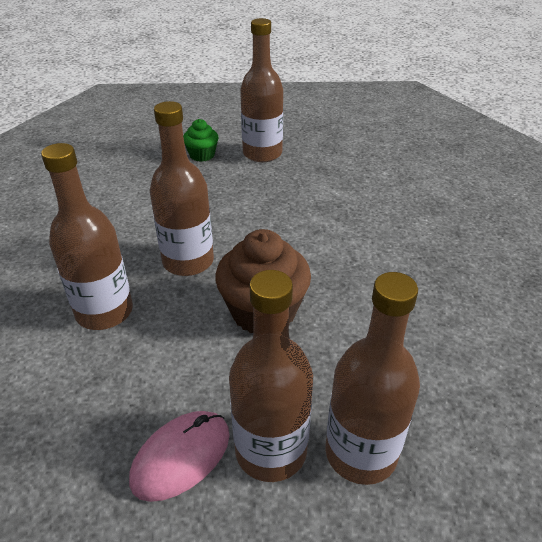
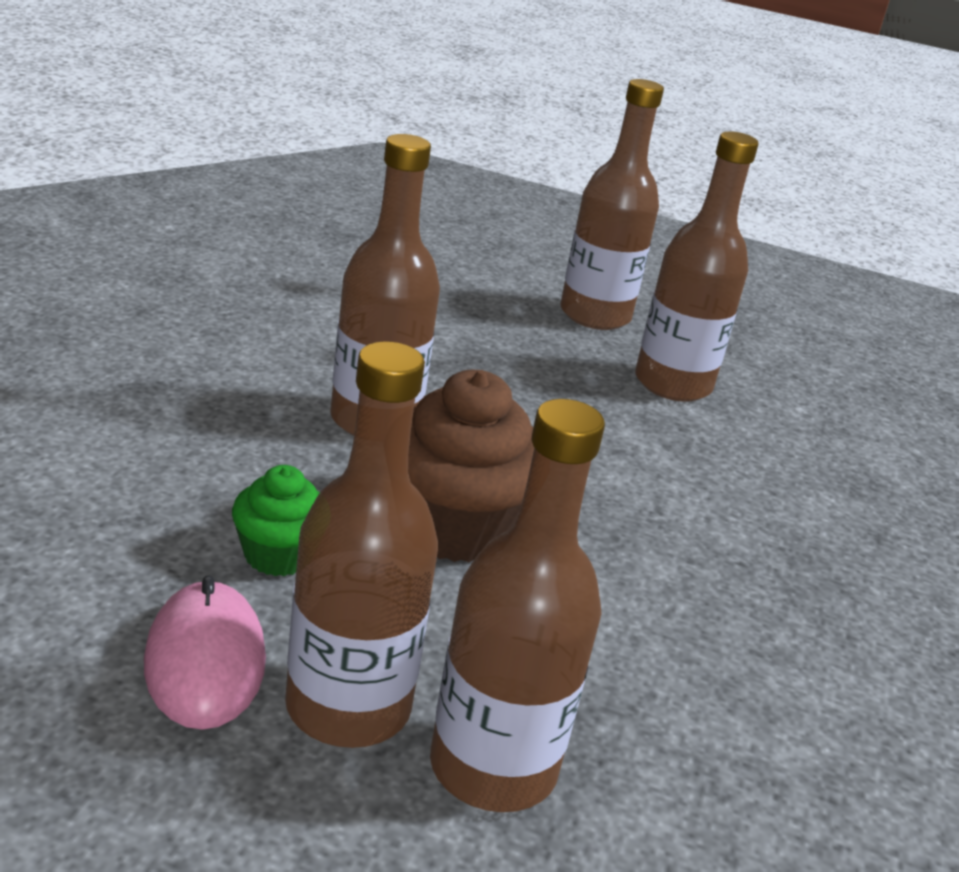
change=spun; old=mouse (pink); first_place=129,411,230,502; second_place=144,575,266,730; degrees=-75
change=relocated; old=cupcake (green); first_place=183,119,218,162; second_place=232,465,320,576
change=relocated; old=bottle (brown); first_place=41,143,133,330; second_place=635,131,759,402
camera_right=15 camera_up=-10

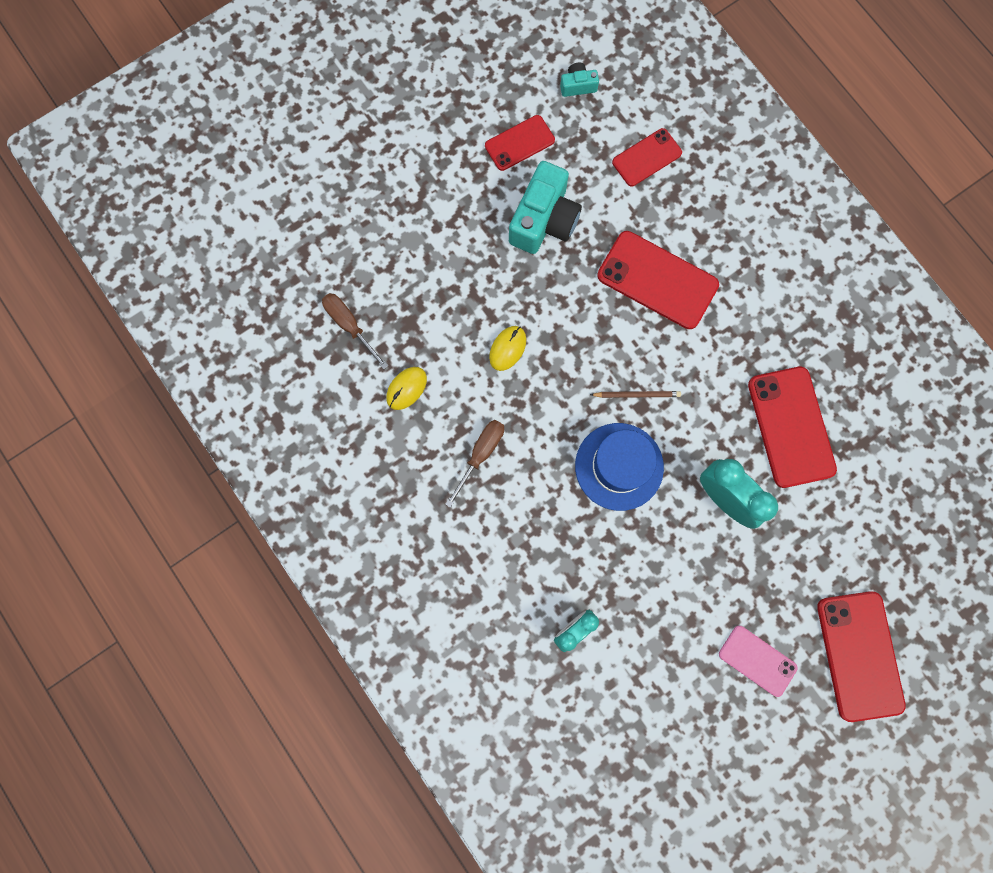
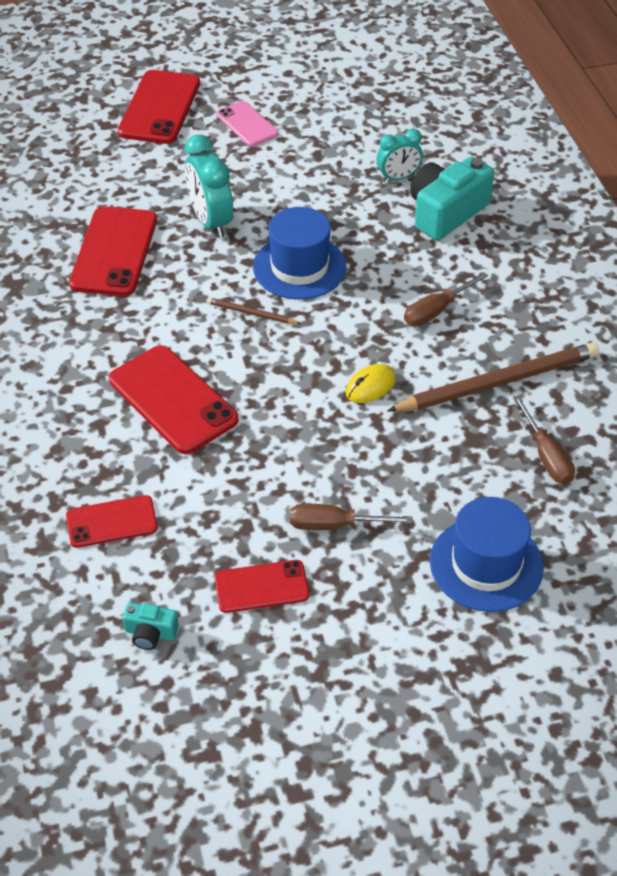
change=appeared; new=screwdriver (brown); second_place=290,504,413,530
change=exchanged; old=mouse (yellow); new=pencil (brown); first_place=386,367,427,410; second_place=387,342,599,412
change=relocated; old=camera (turquoise); first_place=509,161,582,254; second_place=410,157,494,240
change=appeared; new=hat (blue); second_place=430,497,544,612
camera_right=-160 camera_up=-30

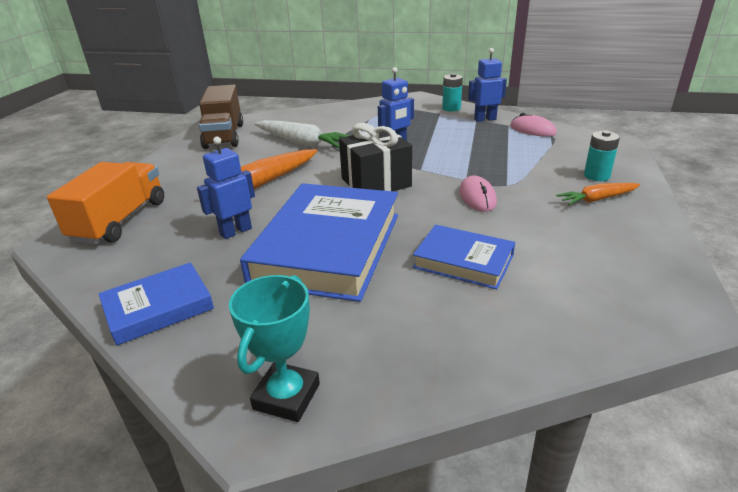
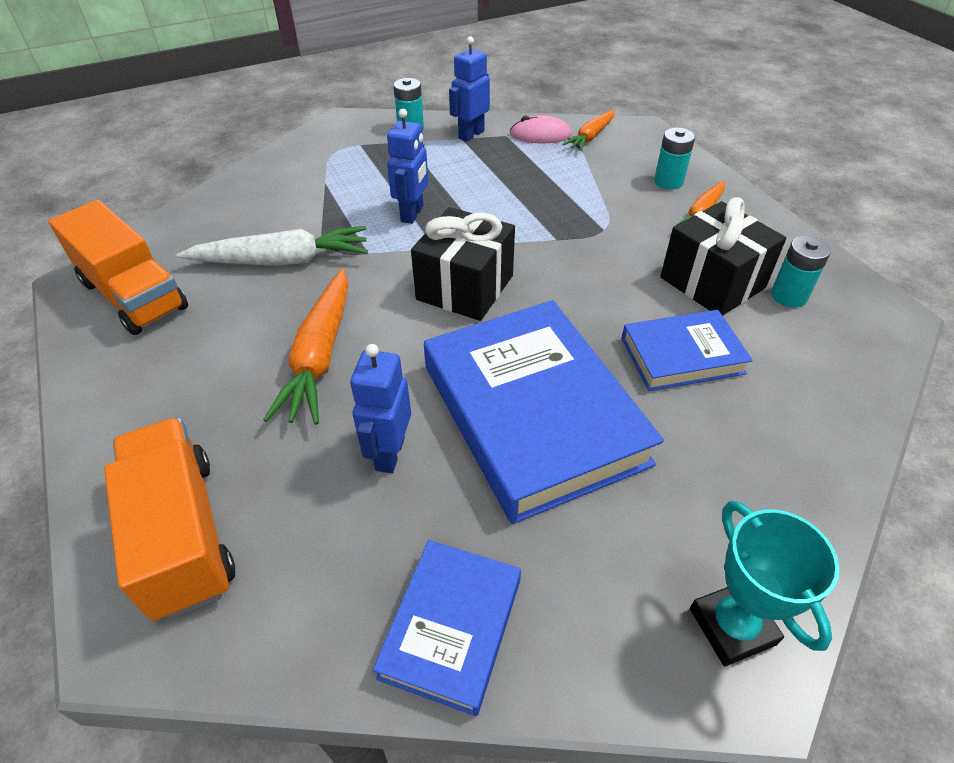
change=colour; old=truck (brown); new=truck (orange); first_place=199,85,243,149; second_place=49,200,188,335
change=appeared; new=carrot (orange); second_place=562,110,615,151
change=appeared; new=gift (black); second_place=660,197,786,316
change=appeared; new=battery (turquoise); second_place=771,236,831,307
change=missing; old=mouse (pink); first_place=459,176,497,212
camera_right=-40 camera_up=15

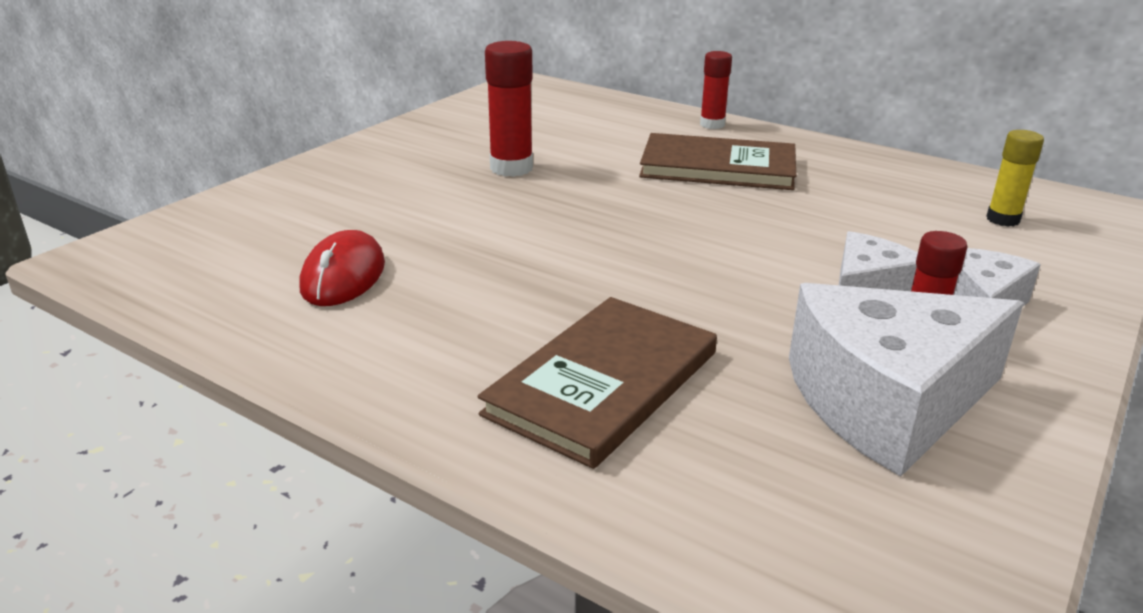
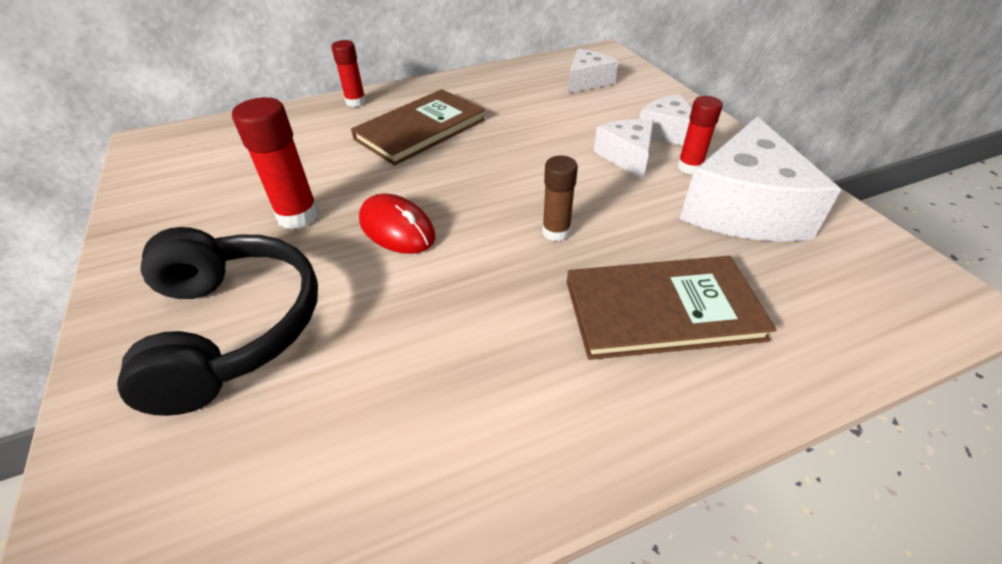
change=appeared; new=headphones (black); second_place=117,227,318,416
change=relocated; old=mouse (red); first_place=299,230,385,306; second_place=359,194,436,254
change=appeared; new=glue stick (brown); second_place=542,156,578,241
change=spun; old=book (brown); first_place=478,297,717,469; second_place=567,256,777,360; degrees=-75
change=exchanged; old=glue stick (yellow); new=cheese (white); first_place=986,130,1044,227; second_place=568,49,618,93
camera_right=-55 camera_up=15

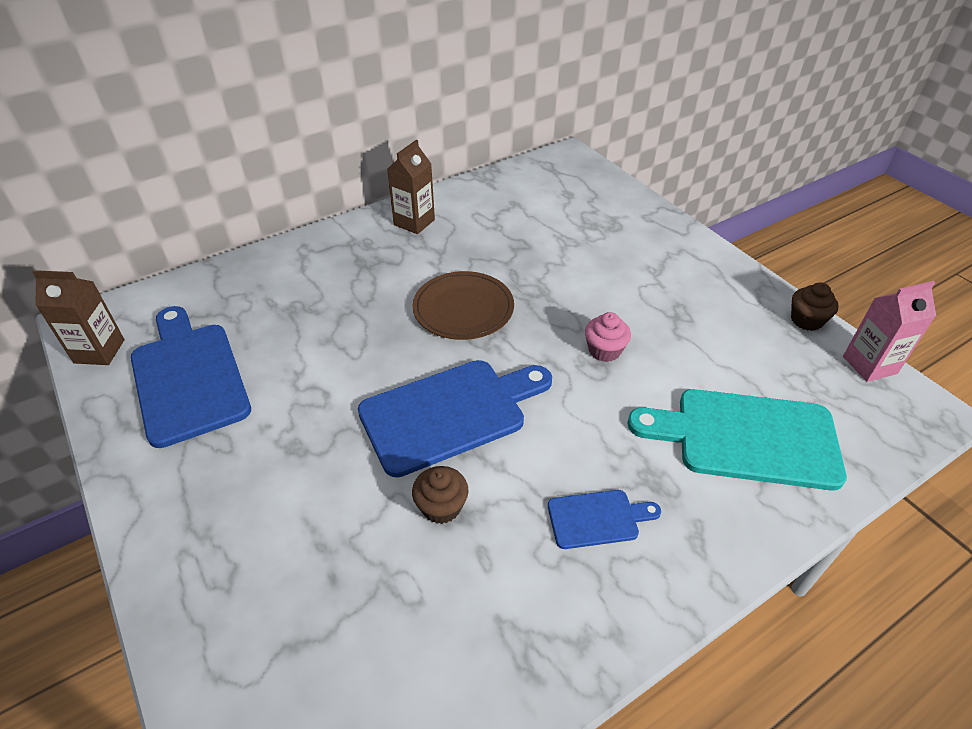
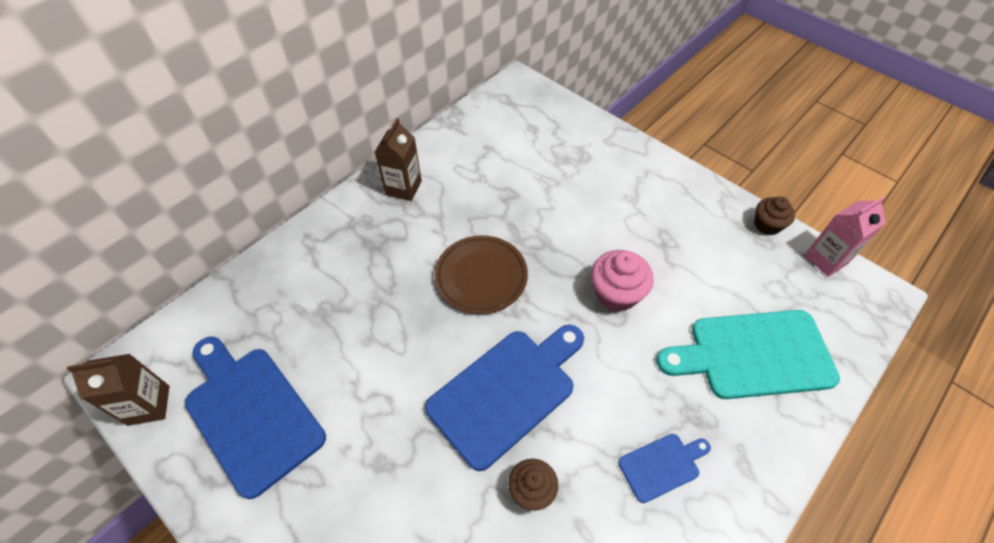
change=size; old=cupcake (pink); first_place=585,312,631,362; second_place=591,250,654,312; factor=1.5
camera_right=-15 camera_up=10

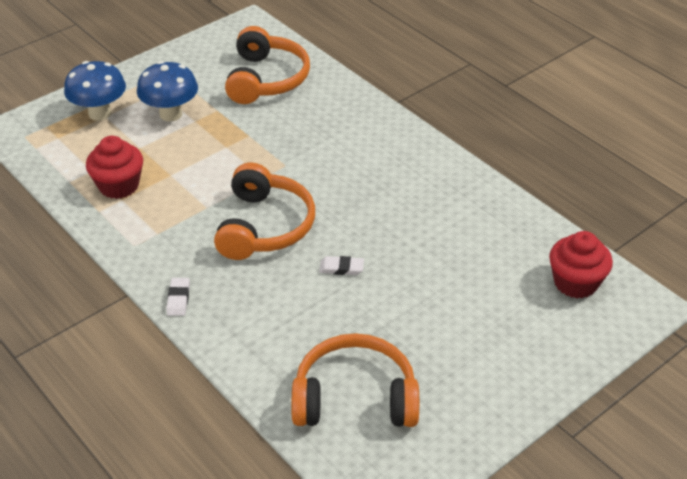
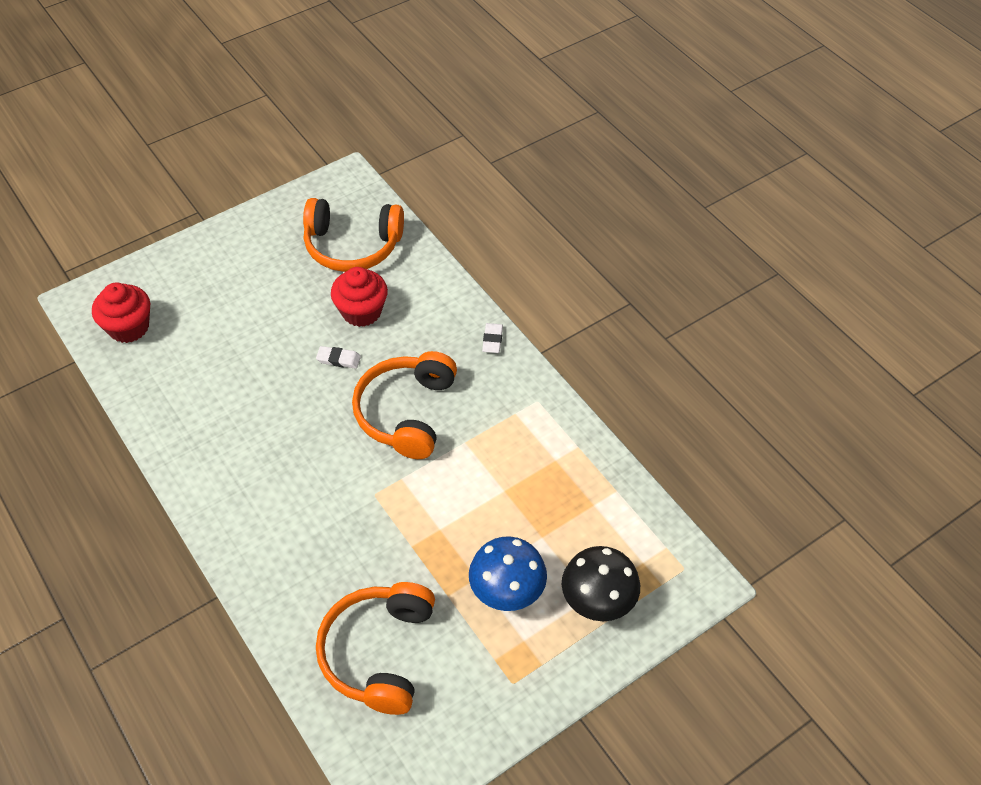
change=relocated; old=cupcake (red); first_place=86,136,143,199; second_place=331,267,388,327
change=colour; old=mushroom (blue); new=mushroom (black); first_place=64,61,126,121; second_place=562,546,640,621
camera_right=-175 camera_up=10

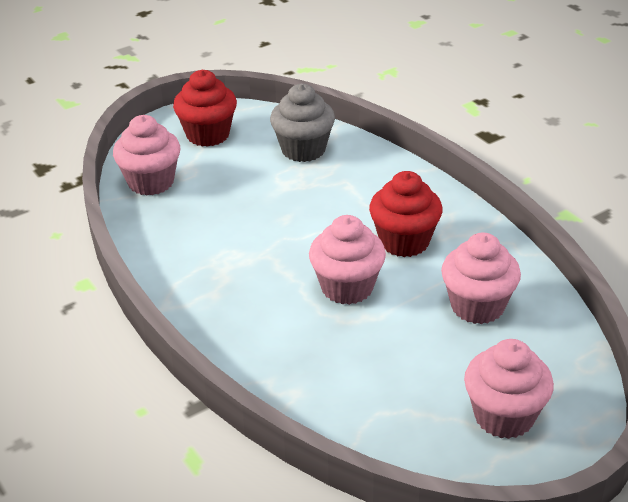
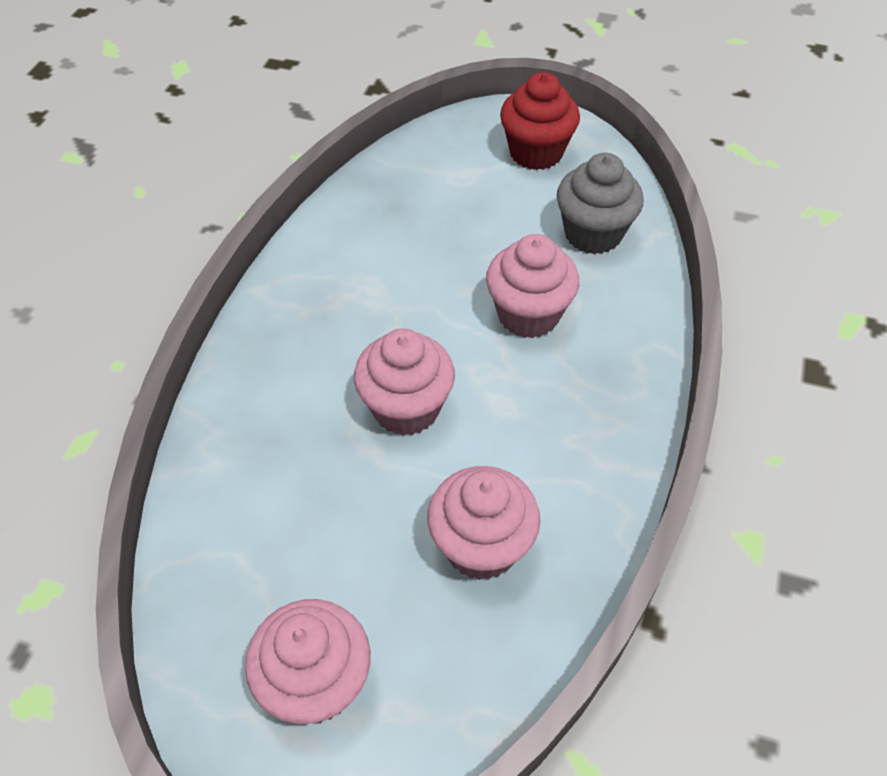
change=relocated; old=cupcake (pink); first_place=113,115,180,196; second_place=486,234,579,338
change=missing; old=cupcake (red); first_place=369,171,443,257
camera_right=50 camera_up=15

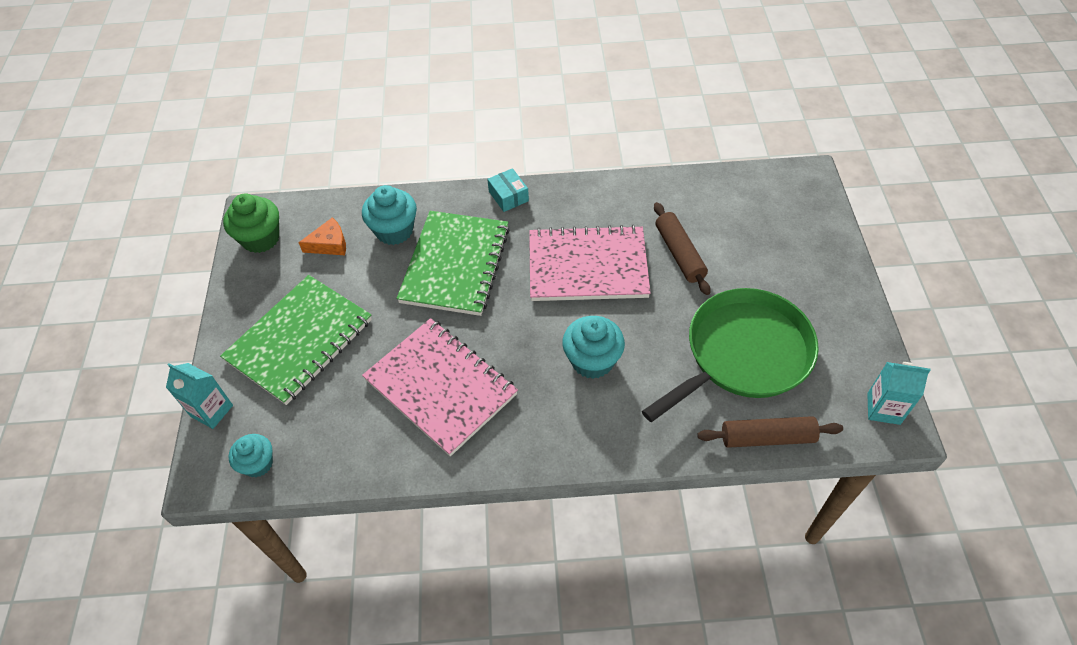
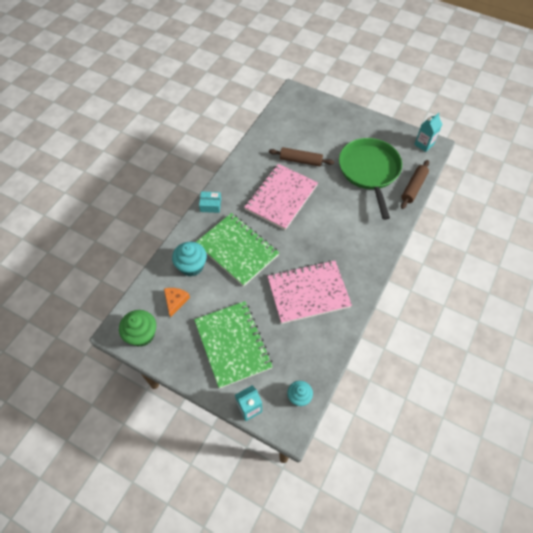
change=missing; old=cupcake (turquoise); first_place=562,316,625,379
camera_right=-60 camera_up=5

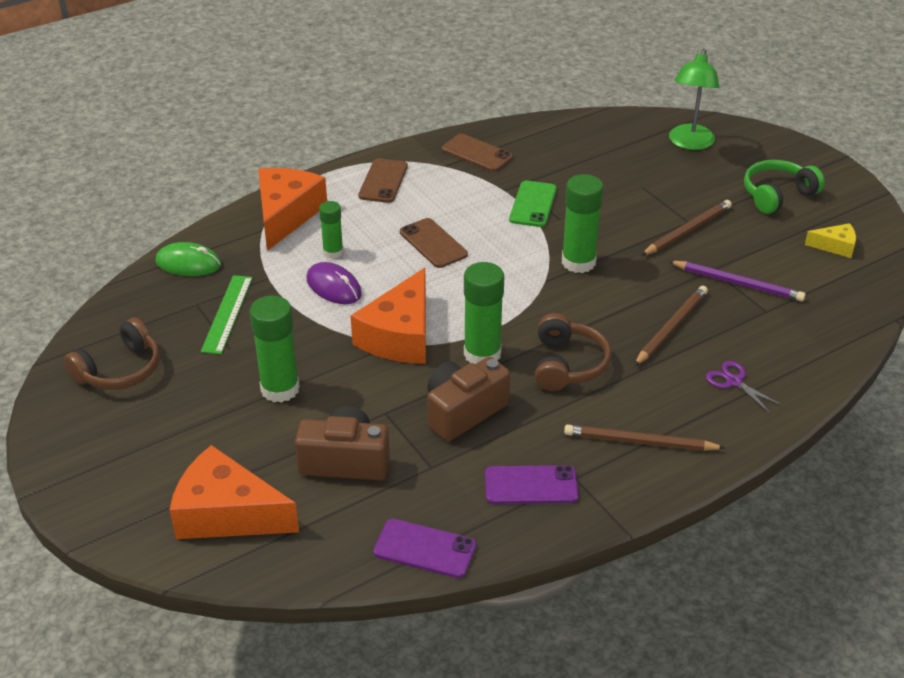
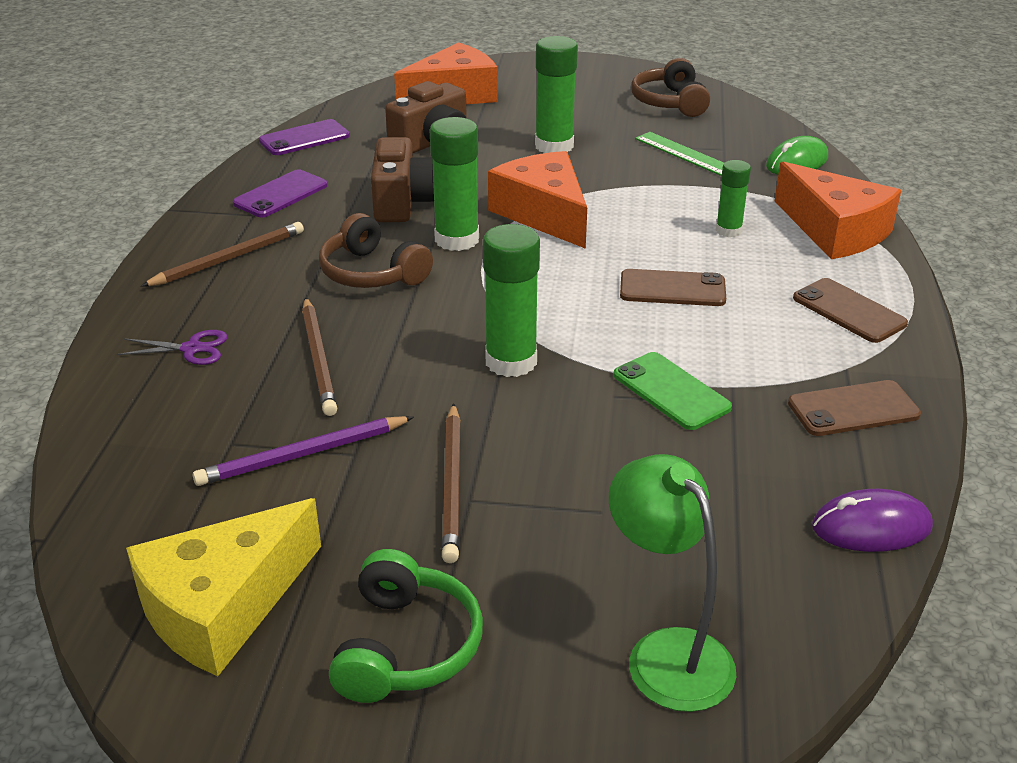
change=size; old=cheese (yellow); first_place=805,223,856,258; second_place=126,498,321,676; factor=2.04
change=relocated; old=mouse (purple); first_place=306,262,362,304; second_place=812,489,933,552
camera_right=130 camera_up=-5

